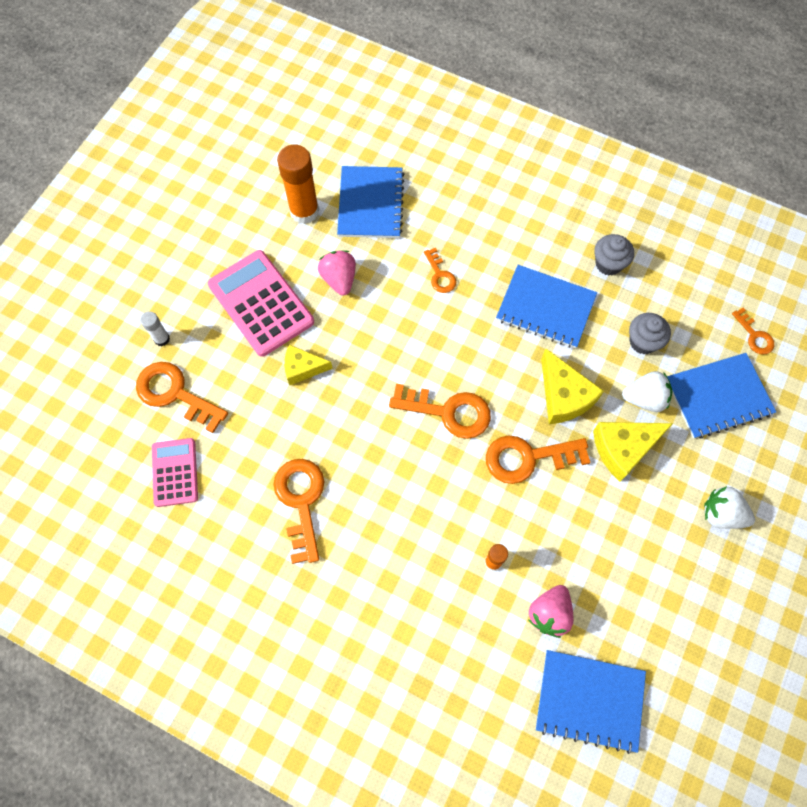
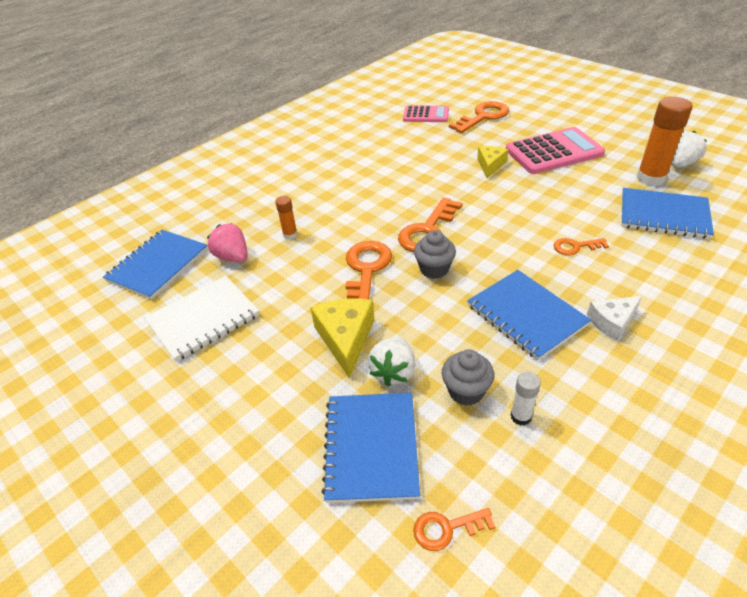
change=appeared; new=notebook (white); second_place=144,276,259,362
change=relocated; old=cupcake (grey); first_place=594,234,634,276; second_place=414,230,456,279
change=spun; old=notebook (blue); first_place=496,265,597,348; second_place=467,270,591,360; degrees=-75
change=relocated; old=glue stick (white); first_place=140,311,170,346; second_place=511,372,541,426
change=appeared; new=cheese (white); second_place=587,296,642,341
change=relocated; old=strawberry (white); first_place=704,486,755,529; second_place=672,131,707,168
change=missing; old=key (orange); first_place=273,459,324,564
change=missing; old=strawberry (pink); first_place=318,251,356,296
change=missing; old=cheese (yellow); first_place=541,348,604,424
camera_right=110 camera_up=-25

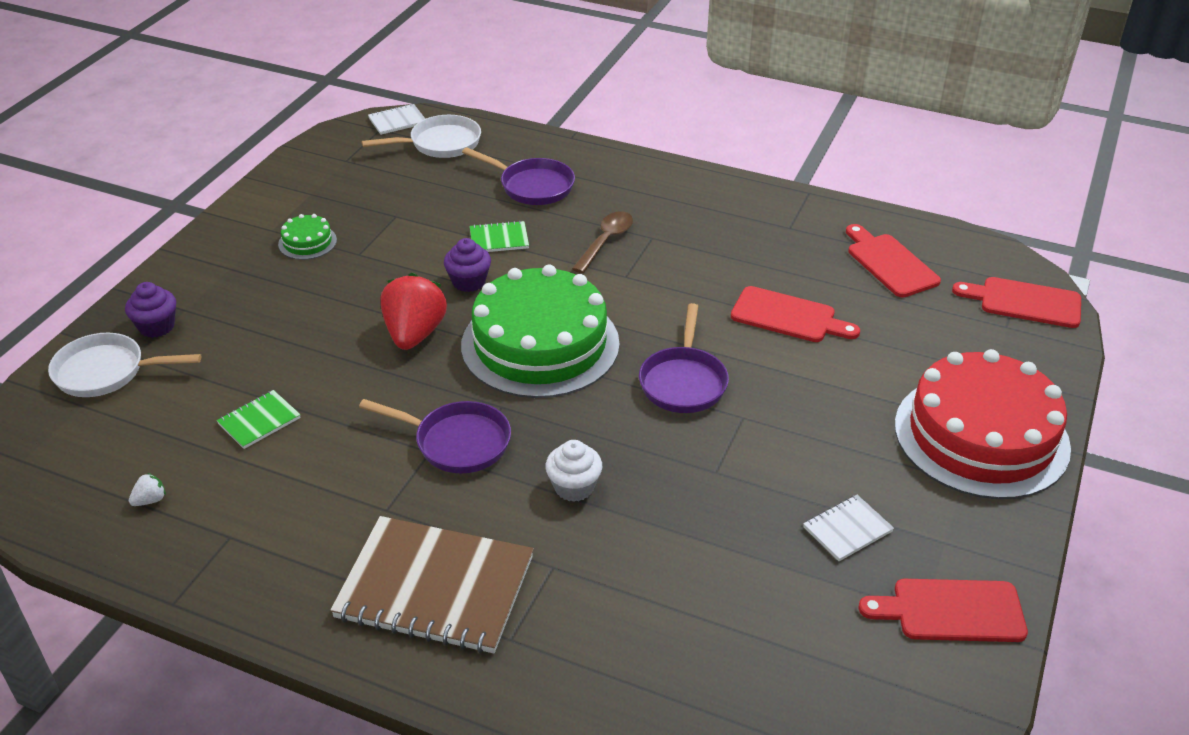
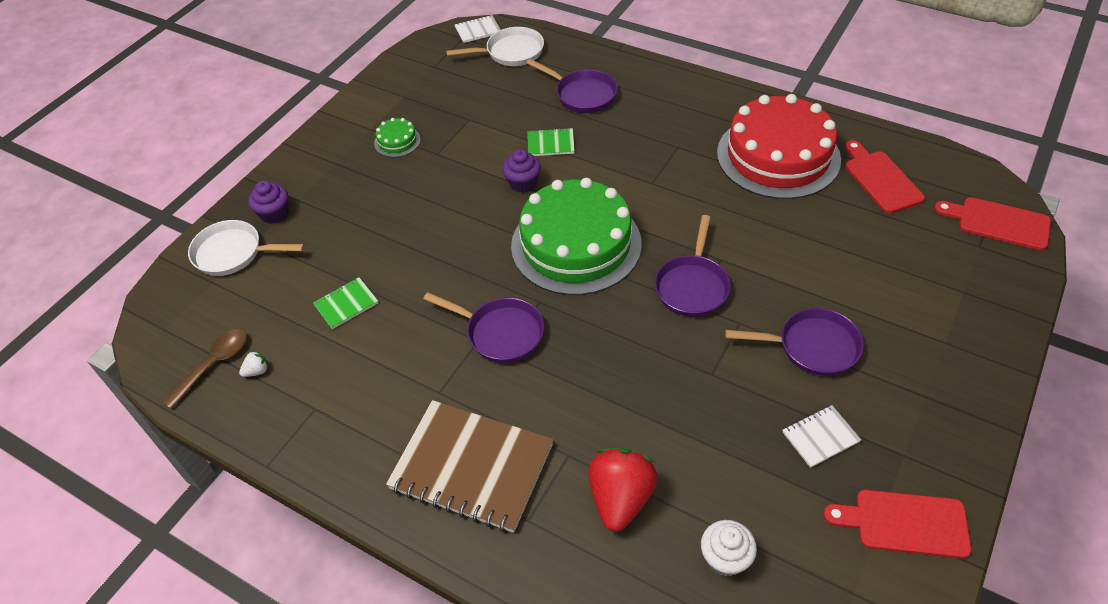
change=relocated; old=spoon (brown); first_place=572,211,633,273; second_place=163,329,247,409
change=relocated; old=strawberry (red); first_place=381,273,447,350; second_place=588,448,658,532
change=relocated; old=cupcake (white); first_place=545,440,602,502; second_place=701,520,757,577
change=relocated; old=cake (red); first_place=895,349,1071,499; second_place=717,94,841,199
change=appeared; new=pan (purple); second_place=725,308,864,376
change=missing; old=cutting board (red); first_place=731,286,860,342
camera_right=10 camera_up=10

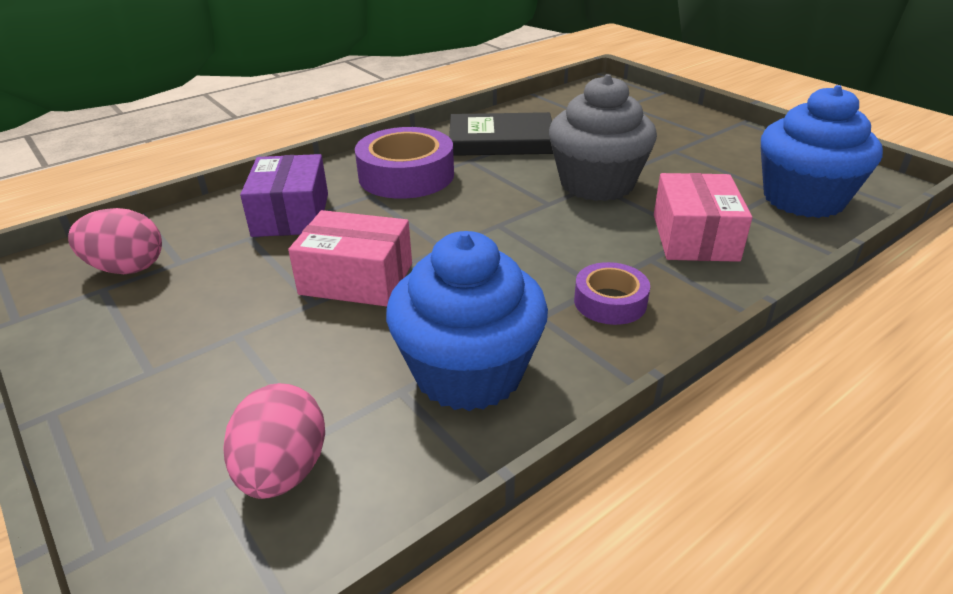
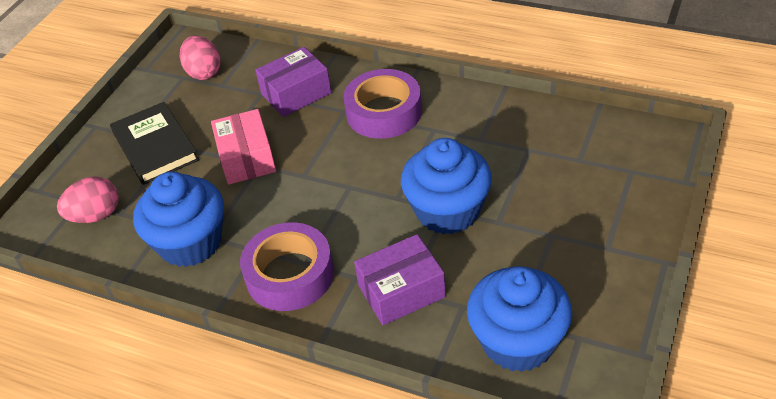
change=relocated; old=book (black); first_place=449,112,553,156; second_place=110,102,199,185
change=size; old=tape (purple); first_place=574,262,650,325; second_place=240,222,334,311; factor=1.78
change=colour; old=box (pink); new=box (purple); first_place=654,173,752,262; second_place=354,234,446,325
change=colour; old=cupcake (grey); new=cupcake (blue); first_place=549,74,657,201; second_place=401,138,492,235
camera_right=65 camera_up=10

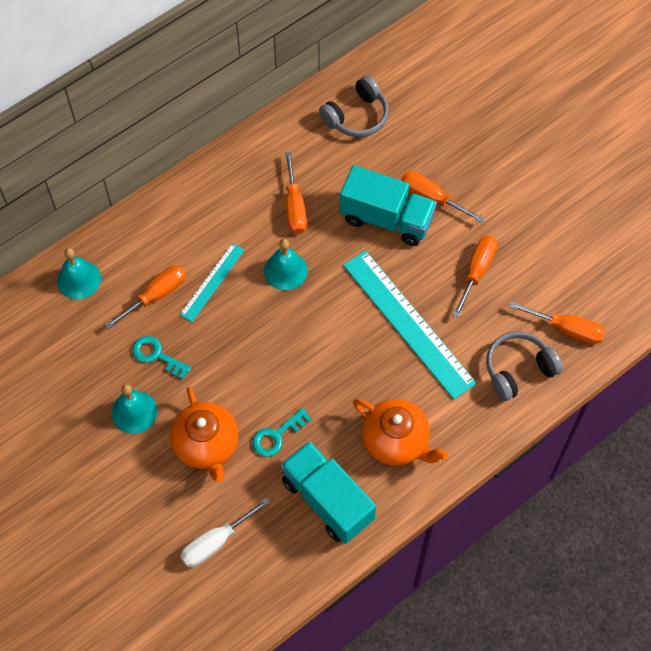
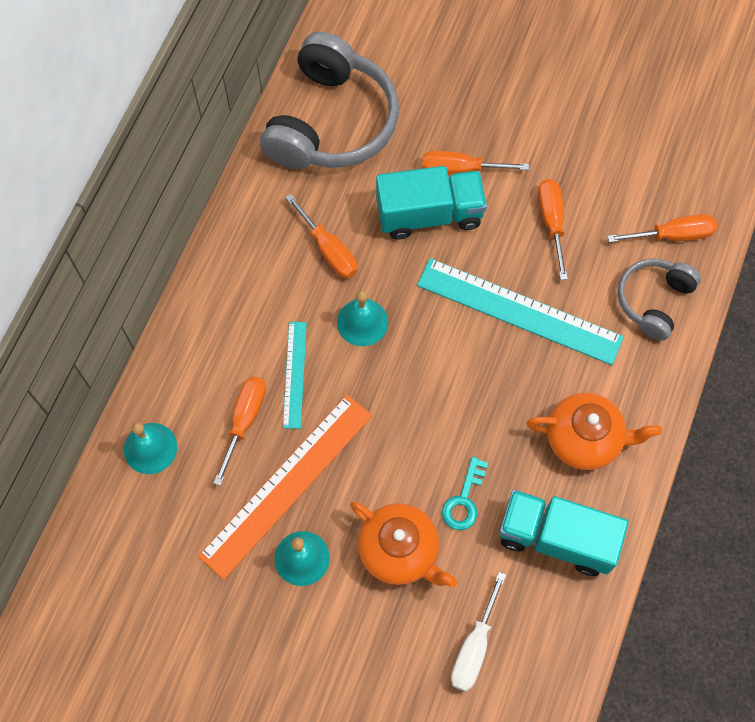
change=exchanged; old=key (turquoise); new=ruler (orange); first_place=132,336,191,379; second_place=198,395,372,580
change=size; old=headphones (grey); first_place=319,75,389,137; second_place=260,32,399,169; factor=1.81
camera_right=-30 camera_up=5

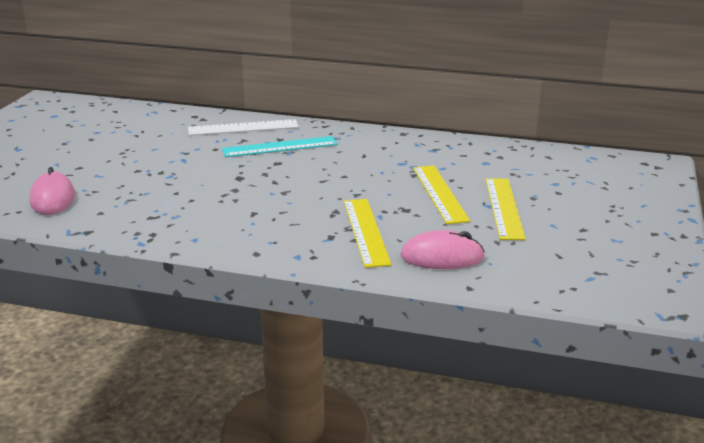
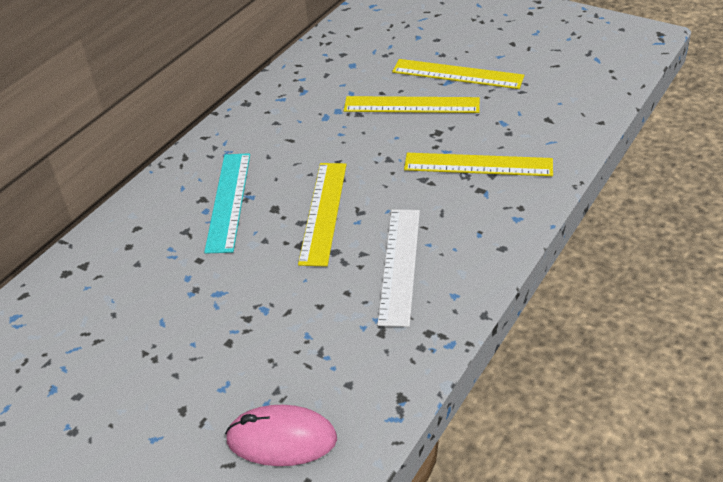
change=appeared; new=ruler (yellow); second_place=298,163,347,267
change=relocated; old=ruler (white); first_place=188,119,299,136; second_place=377,209,420,327
change=missing; old=mouse (pink); first_place=400,230,485,269
camera_right=-70 camera_up=15

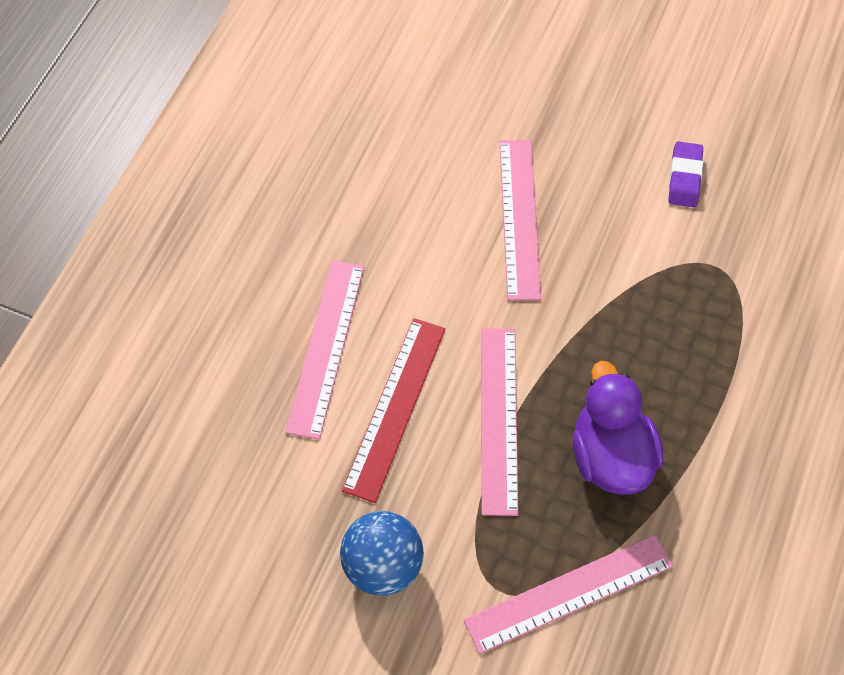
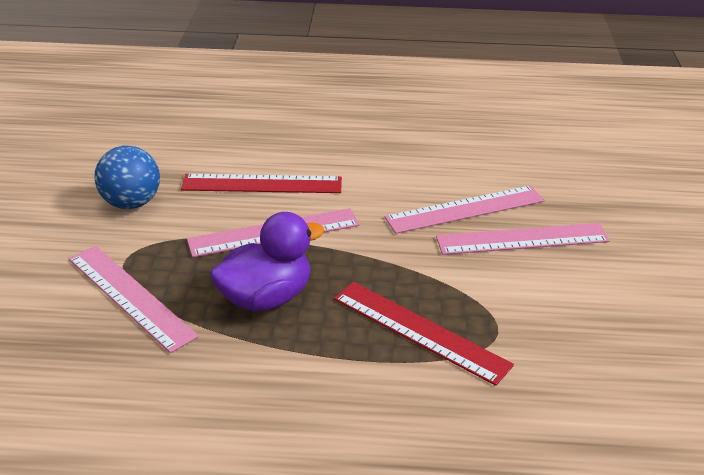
change=appeared; new=ruler (red); second_place=334,282,514,386
change=relocated; old=ruler (pink); first_place=285,260,364,440; second_place=436,223,610,255
change=missing; old=eraser (purple); first_place=668,142,703,207
camera_right=70 camera_up=-25

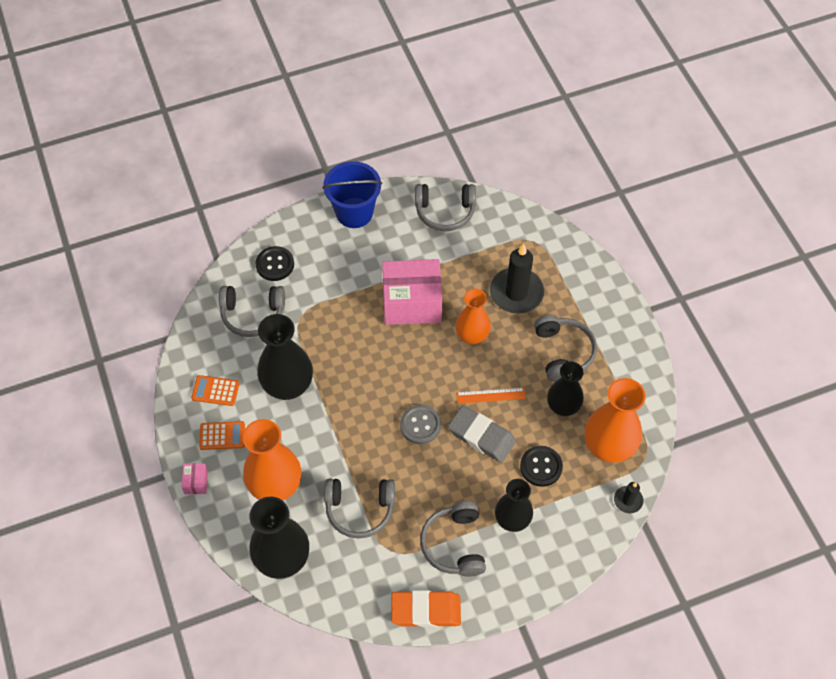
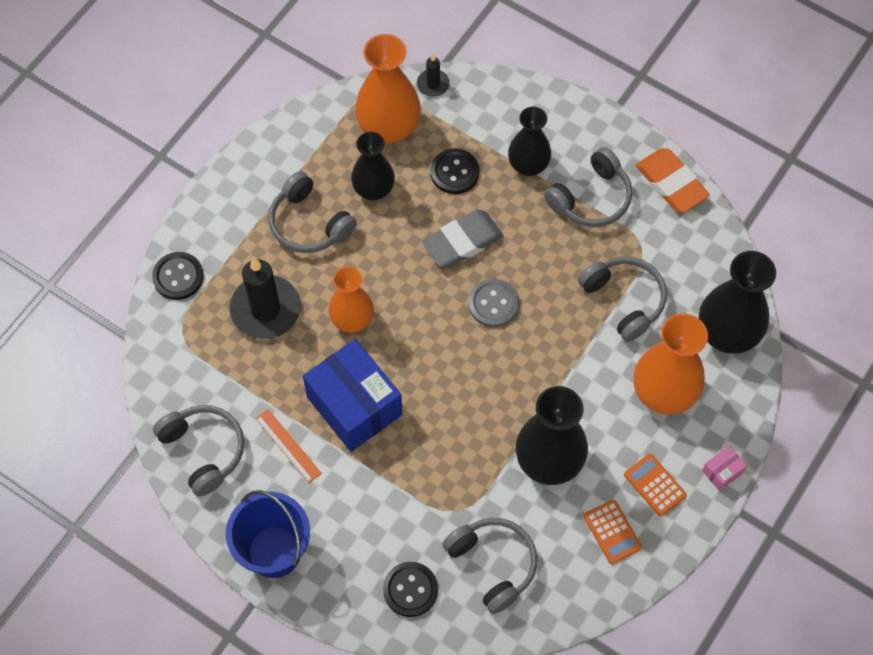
change=appeared; new=button (black); second_place=152,252,204,300
change=relocated; old=ruler (orange); first_place=456,388,526,404; second_place=256,409,322,483
change=spun; old=headphones (grey); first_place=534,315,597,382; second_place=269,171,357,253; degrees=-90
change=colour; old=box (pink); new=box (blue); first_place=382,259,442,325; second_place=303,339,402,452
change=spun; old=eraser (grey); first_place=448,406,516,462; second_place=422,210,503,268; degrees=60
camera_right=-125 camera_up=5

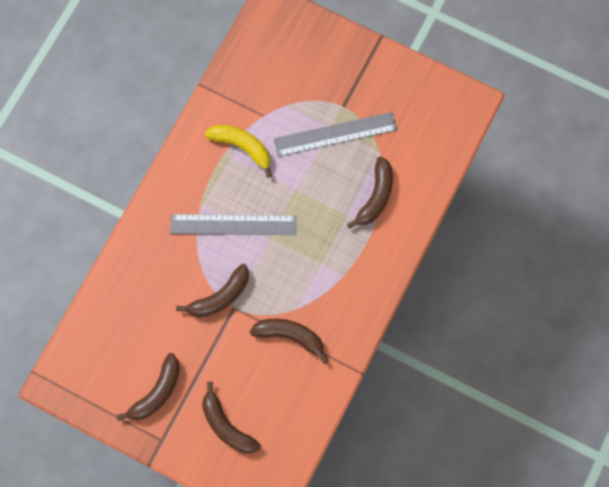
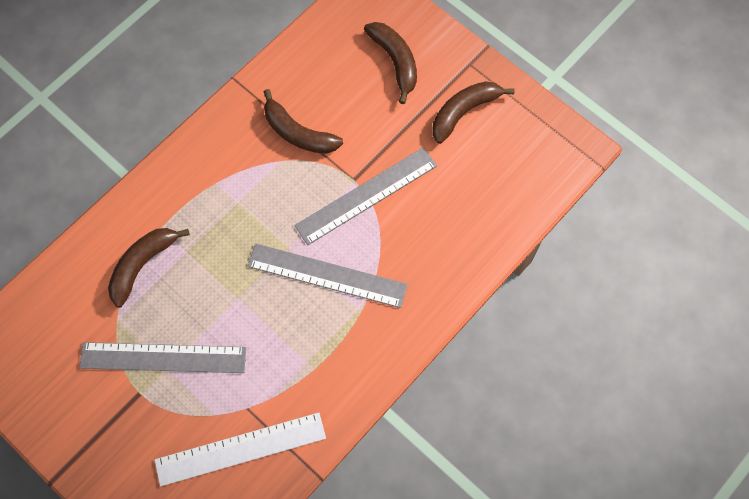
change=appeared; new=ruler (white); second_place=155,413,326,487
change=exchanged; old=banana (brown); new=ruler (grey); first_place=176,264,249,318; second_place=294,147,437,245
change=missing; old=banana (yellow); first_place=205,125,272,177
camera_right=-165 camera_up=-5

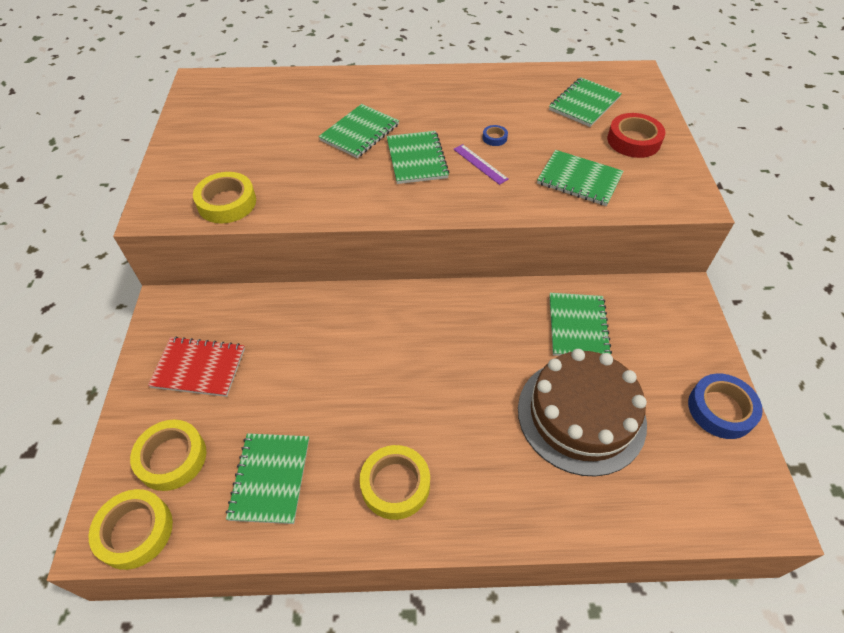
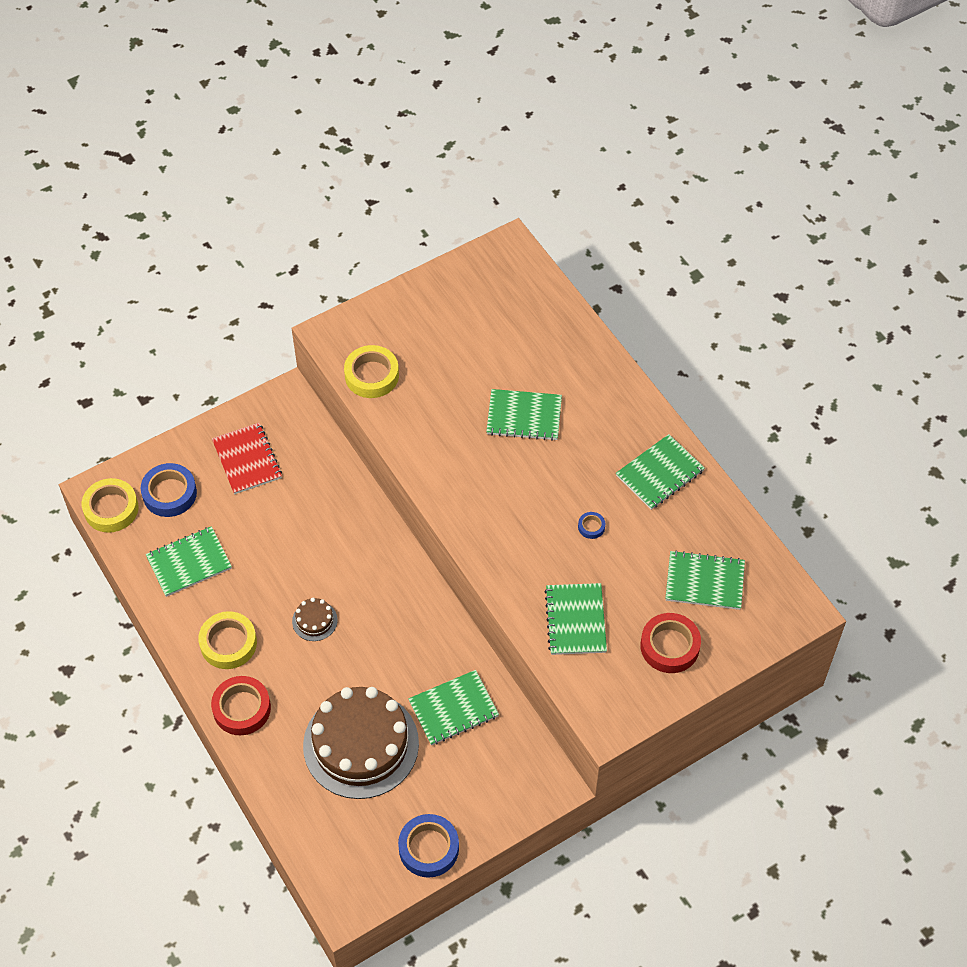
change=colour; old=tape (yellow); new=tape (blue); first_place=130,419,206,491; second_place=141,463,197,517
change=appeared; new=tape (red); second_place=211,676,271,735
change=appeared; new=cake (brown); second_place=292,598,338,641
change=relocated; old=notebook (green); first_place=386,131,450,184; second_place=616,434,705,510
change=missing; old=ruler (purple); first_place=453,144,509,185
camera_right=60 camera_up=5

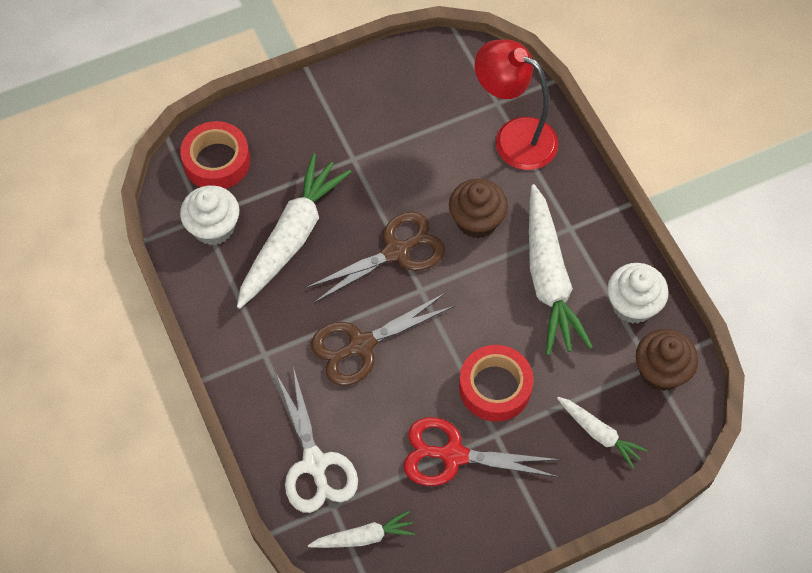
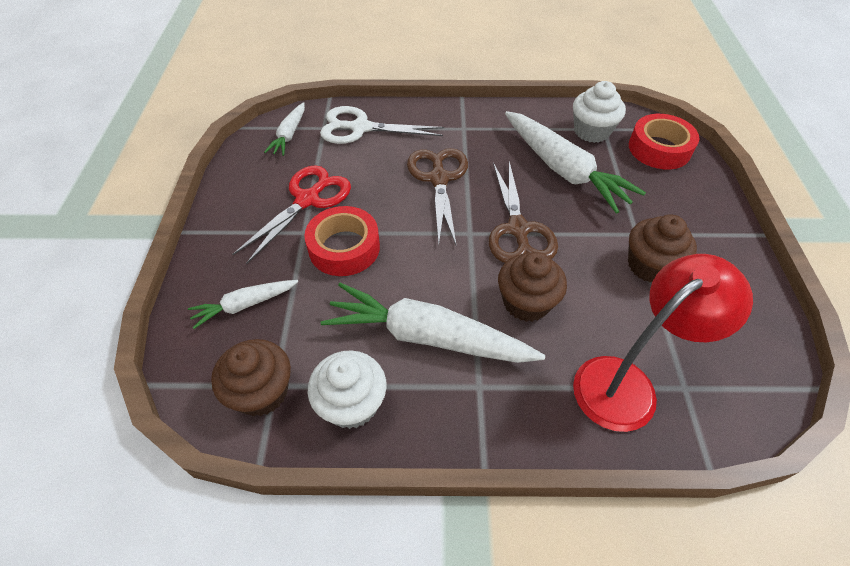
change=appeared; new=cupcake (brown); second_place=628,215,697,282
camera_right=115 camera_up=-10

